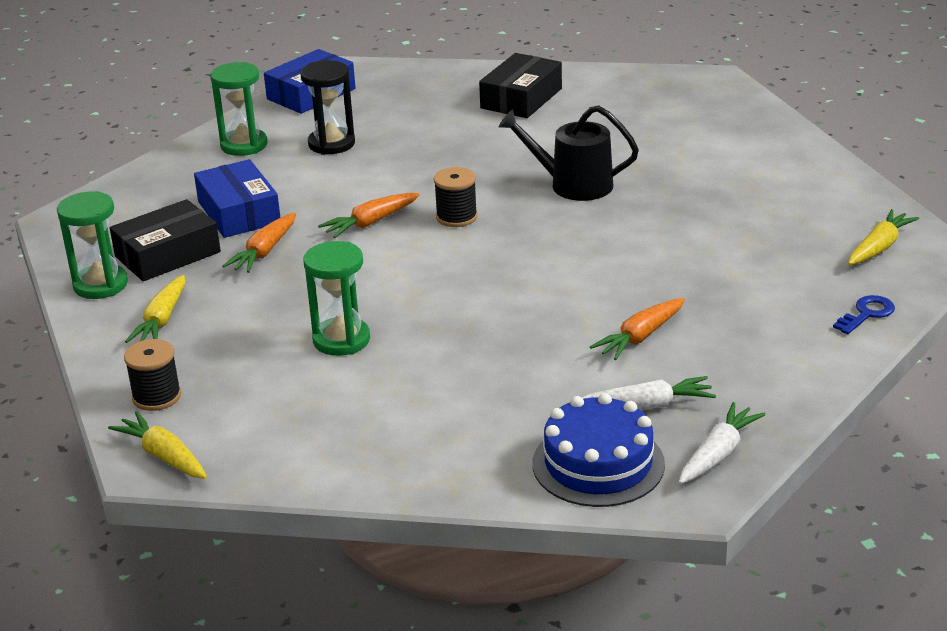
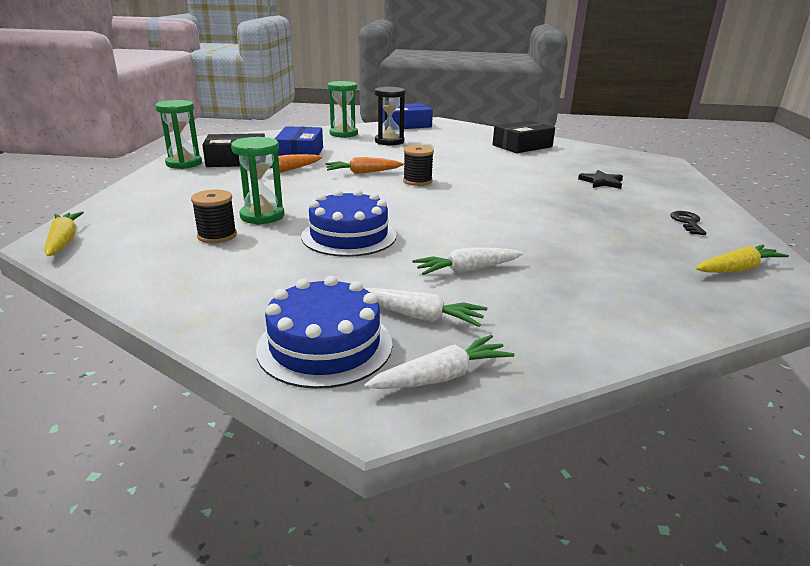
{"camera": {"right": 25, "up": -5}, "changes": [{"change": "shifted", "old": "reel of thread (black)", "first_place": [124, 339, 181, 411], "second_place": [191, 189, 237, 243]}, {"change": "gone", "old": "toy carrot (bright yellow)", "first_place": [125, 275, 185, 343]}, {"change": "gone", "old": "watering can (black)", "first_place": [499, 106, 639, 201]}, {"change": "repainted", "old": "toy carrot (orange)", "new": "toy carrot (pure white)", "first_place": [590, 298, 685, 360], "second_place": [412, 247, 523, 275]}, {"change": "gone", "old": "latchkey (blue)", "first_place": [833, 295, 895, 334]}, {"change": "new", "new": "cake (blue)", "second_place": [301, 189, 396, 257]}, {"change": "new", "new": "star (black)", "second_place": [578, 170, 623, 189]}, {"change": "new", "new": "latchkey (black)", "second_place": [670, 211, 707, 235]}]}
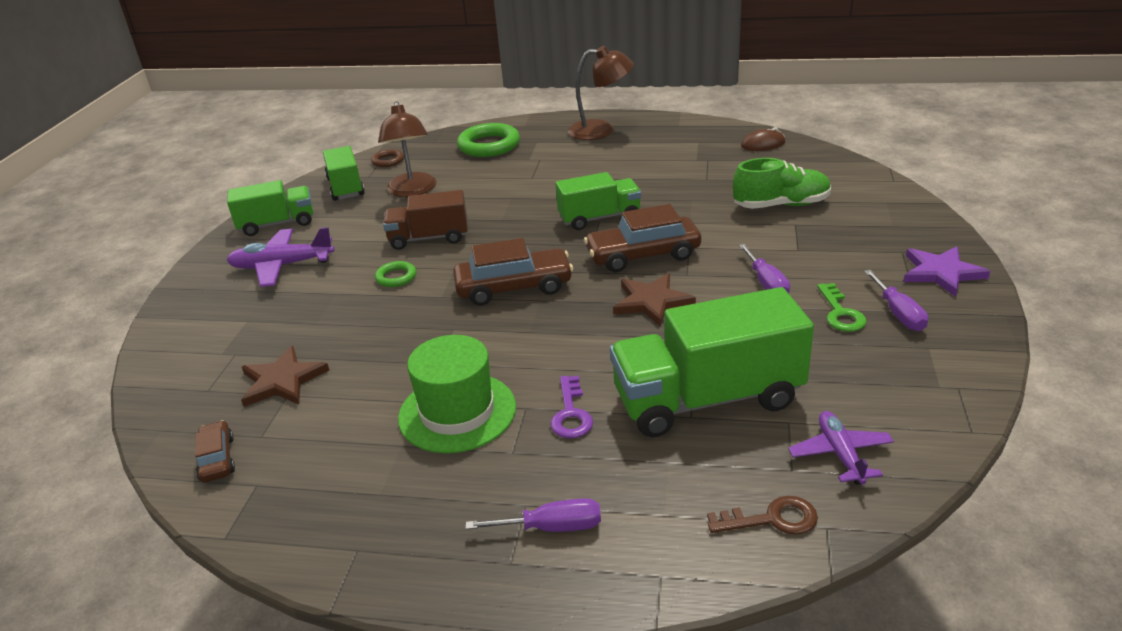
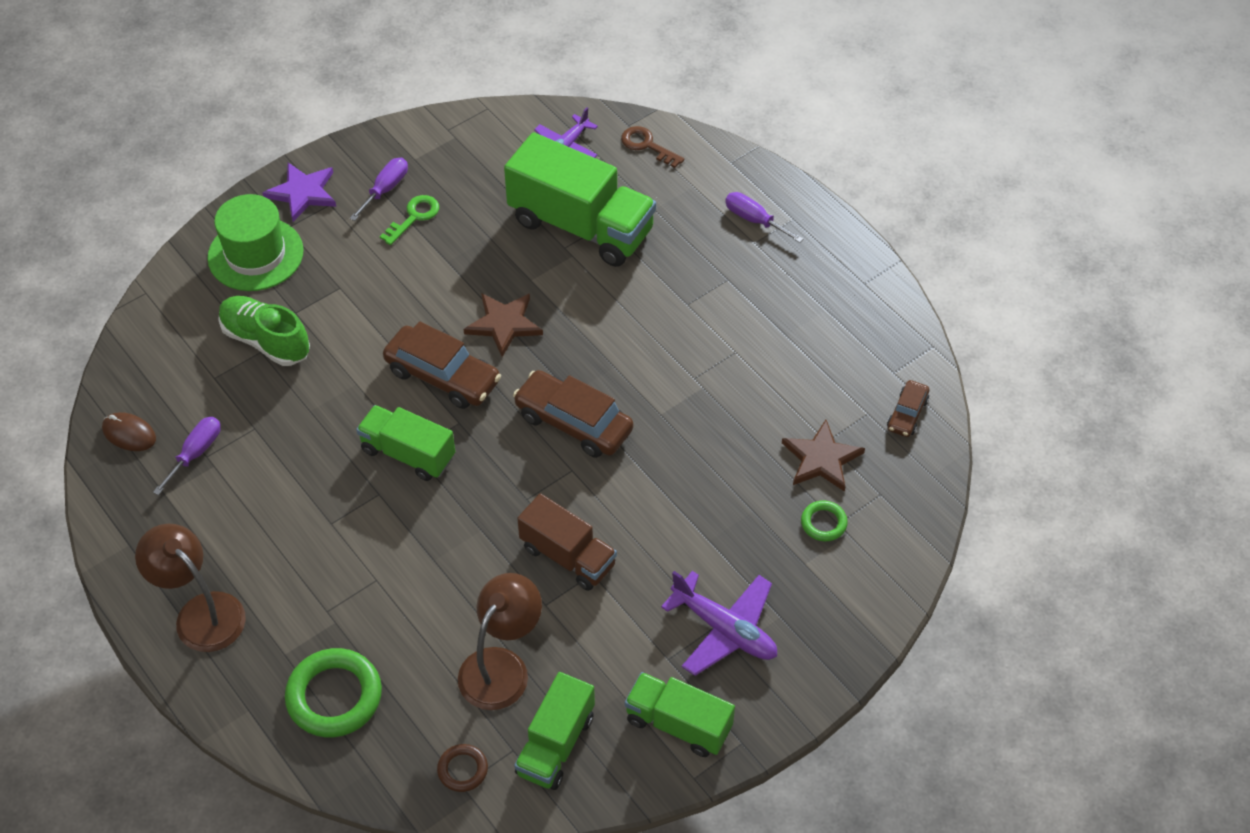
{"camera": {"right": -140, "up": 20}, "changes": [{"change": "shifted", "old": "ring (emerald)", "first_place": [375, 261, 416, 287], "second_place": [801, 500, 848, 541]}, {"change": "shifted", "old": "tall hat (emerald)", "first_place": [398, 335, 516, 453], "second_place": [207, 194, 304, 291]}, {"change": "gone", "old": "latchkey (purple)", "first_place": [550, 376, 593, 438]}, {"change": "shifted", "old": "flat screwdriver (purple)", "first_place": [739, 244, 790, 293], "second_place": [153, 417, 221, 495]}]}
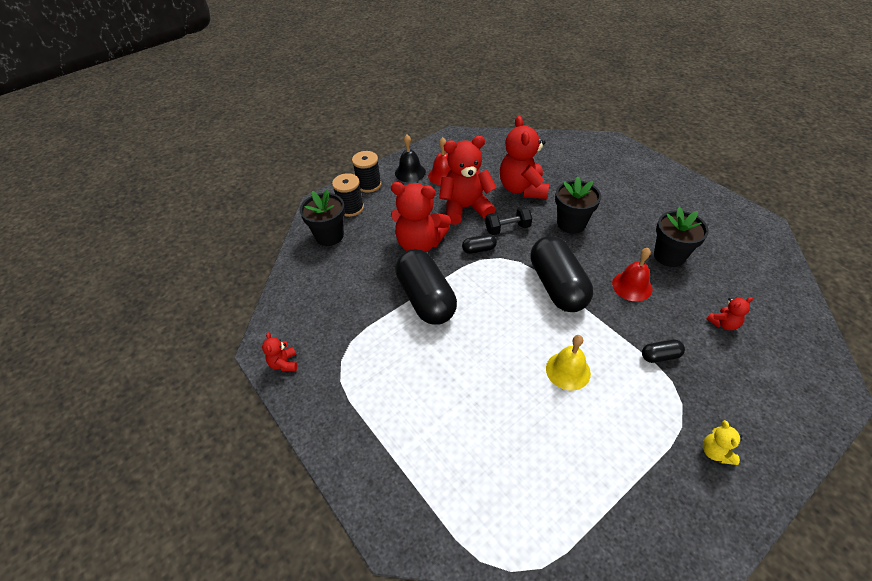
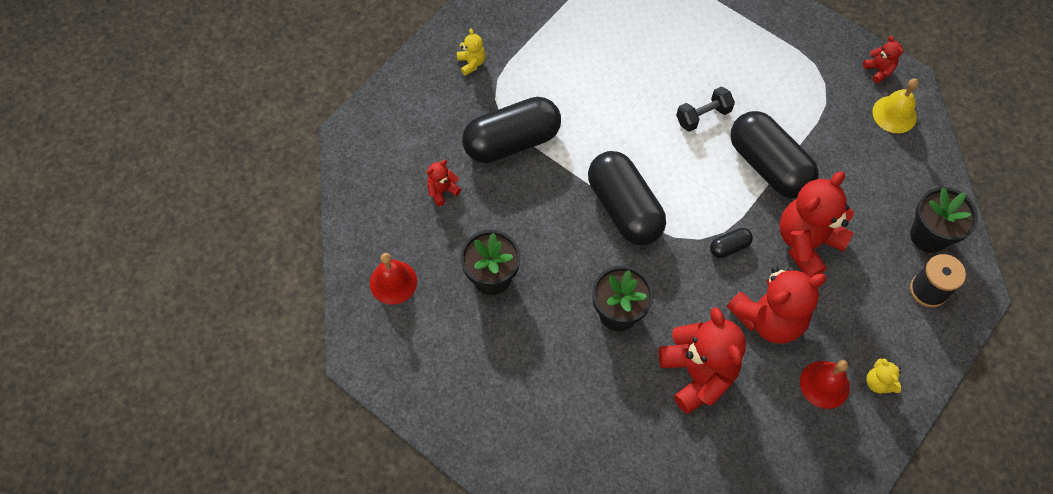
{"camera": {"right": 165, "up": 15}, "changes": [{"change": "gone", "old": "reel of thread (black)", "first_place": [352, 151, 382, 193]}, {"change": "rotated", "old": "teddy (crimson)", "first_place": [391, 182, 451, 252], "second_place": [779, 171, 854, 278], "degrees": -45}, {"change": "swapped", "old": "bell (black)", "new": "teddy (bright yellow)", "first_place": [395, 135, 426, 182], "second_place": [866, 359, 901, 394]}, {"change": "shifted", "old": "dumbbell (black)", "first_place": [485, 207, 532, 235], "second_place": [676, 87, 735, 132]}, {"change": "shifted", "old": "bell (bright yellow)", "first_place": [546, 335, 591, 391], "second_place": [872, 78, 919, 133]}, {"change": "shifted", "old": "bell (crimson)", "first_place": [612, 248, 653, 301], "second_place": [370, 253, 417, 305]}, {"change": "scaled", "old": "pill shape (black)", "first_place": [642, 339, 685, 363], "second_place": [462, 97, 561, 163], "factor": 2.35}]}
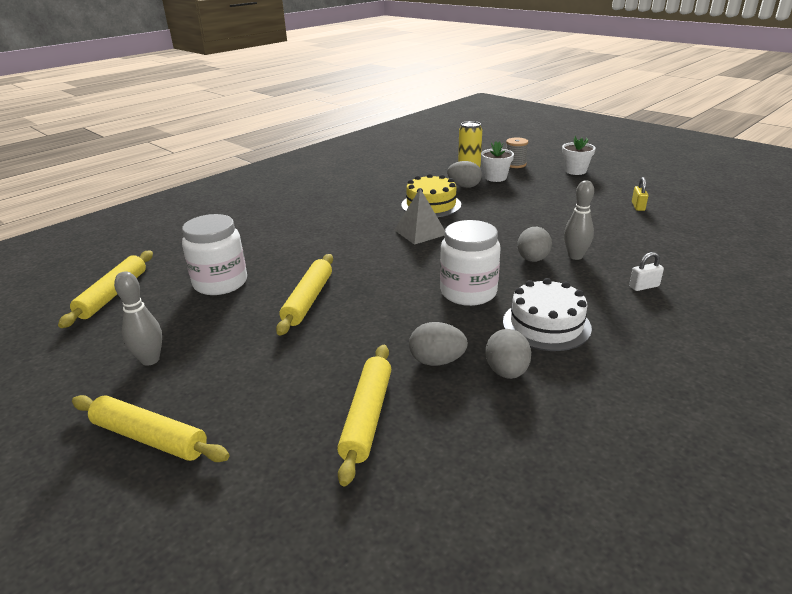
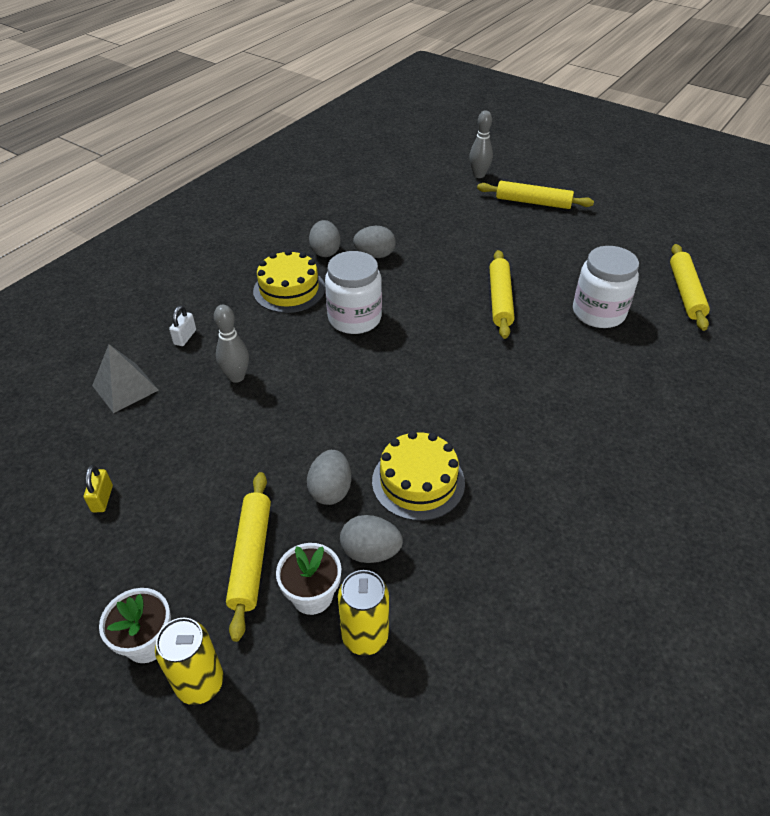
{"camera": {"right": 170, "up": 15}, "changes": [{"change": "shifted", "old": "tenpin (ash-grey)", "first_place": [114, 271, 162, 366], "second_place": [469, 110, 493, 178]}, {"change": "shifted", "old": "dough roller (bright yellow)", "first_place": [337, 345, 391, 486], "second_place": [226, 472, 271, 642]}, {"change": "shifted", "old": "pyramid (ash-grey)", "first_place": [394, 189, 445, 245], "second_place": [92, 344, 159, 413]}, {"change": "repainted", "old": "cake (pure white)", "new": "cake (bright yellow)", "first_place": [503, 278, 592, 351], "second_place": [253, 250, 325, 313]}, {"change": "gone", "old": "reel of thread (ash-grey)", "first_place": [506, 137, 528, 168]}, {"change": "shifted", "old": "egg (ash-grey)", "first_place": [517, 227, 552, 262], "second_place": [307, 450, 351, 505]}, {"change": "rotated", "old": "lock (pure white)", "first_place": [629, 252, 664, 291], "second_place": [169, 306, 196, 346], "degrees": -45}, {"change": "new", "new": "tin (bright yellow)", "second_place": [155, 618, 224, 705]}]}
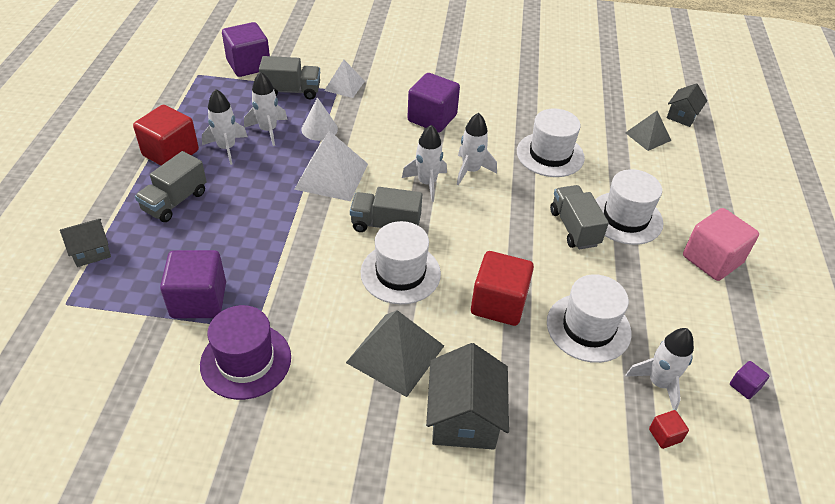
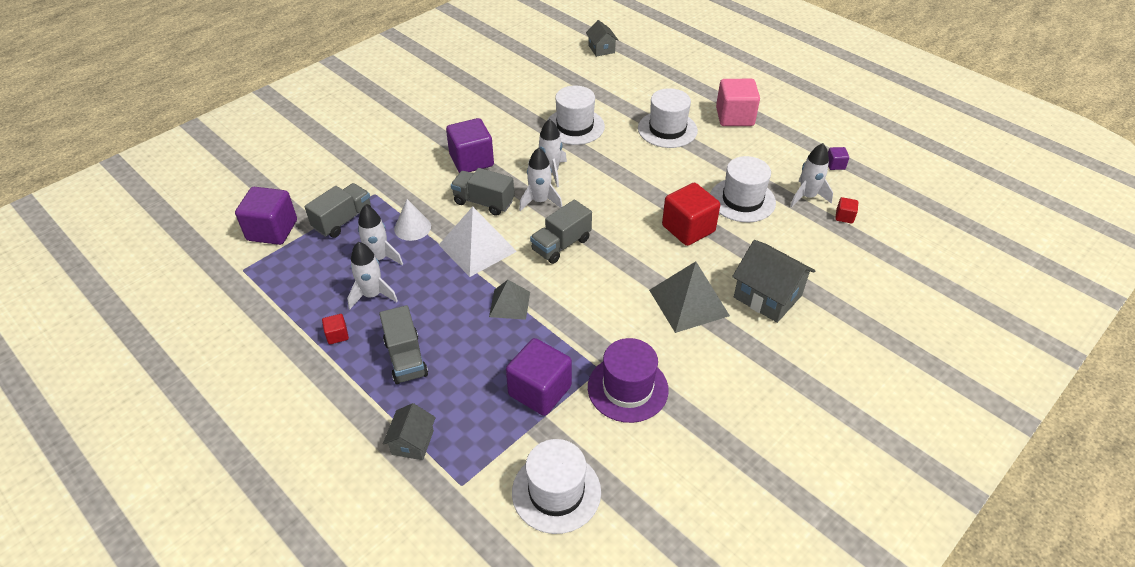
{"camera": {"right": -50, "up": 0}, "changes": [{"change": "scaled", "old": "block (crimson)", "first_place": [133, 105, 199, 165], "second_place": [322, 314, 349, 344], "factor": 0.45}, {"change": "gone", "old": "pyramid (pure white)", "first_place": [324, 60, 365, 98]}, {"change": "shifted", "old": "tall hat (pure white)", "first_place": [360, 221, 441, 305], "second_place": [512, 439, 601, 534]}, {"change": "shifted", "old": "truck (ash-grey)", "first_place": [550, 185, 609, 249], "second_place": [451, 168, 514, 216]}, {"change": "shifted", "old": "pyramid (ash-grey)", "first_place": [625, 111, 671, 151], "second_place": [489, 280, 530, 320]}]}
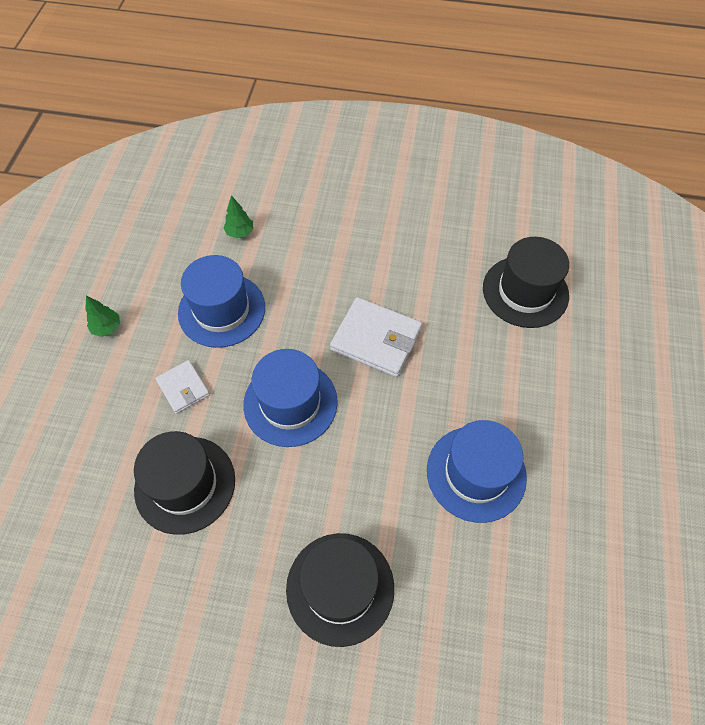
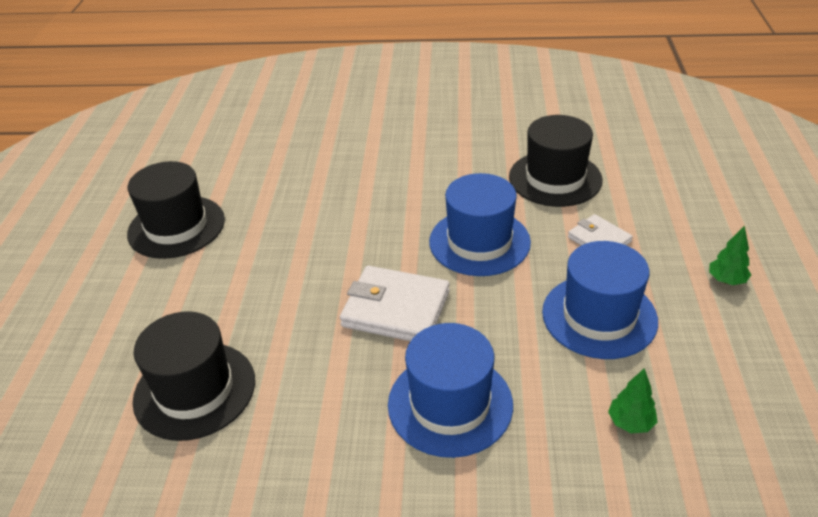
{"camera": {"right": 175, "up": -20}, "changes": [{"change": "shifted", "old": "tall hat (black)", "first_place": [286, 533, 394, 647], "second_place": [127, 161, 225, 259]}, {"change": "shifted", "old": "tall hat (blue)", "first_place": [427, 420, 527, 523], "second_place": [388, 323, 513, 458]}]}
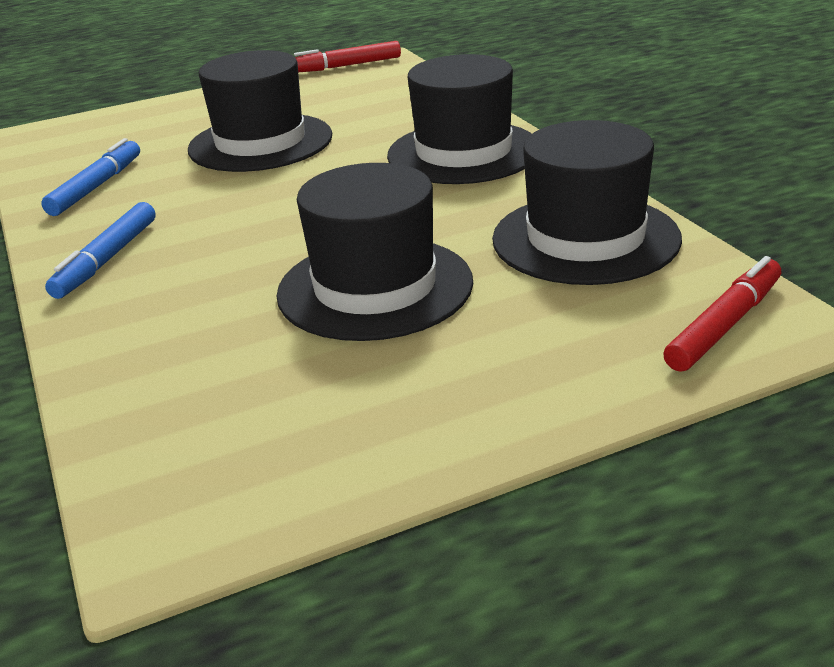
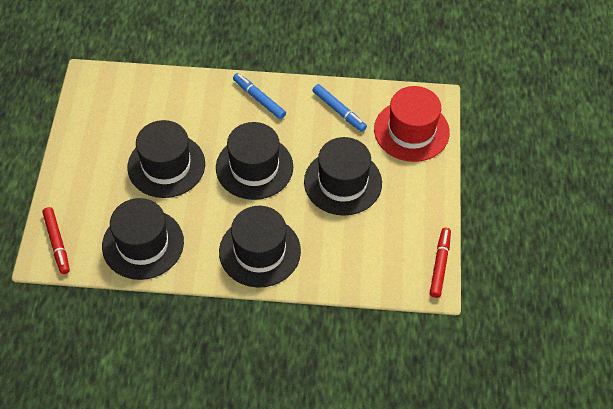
{"camera": {"right": 115, "up": 25}, "changes": [{"change": "new", "new": "tall hat (black)", "second_place": [216, 122, 293, 200]}, {"change": "new", "new": "tall hat (crimson)", "second_place": [374, 86, 450, 162]}]}
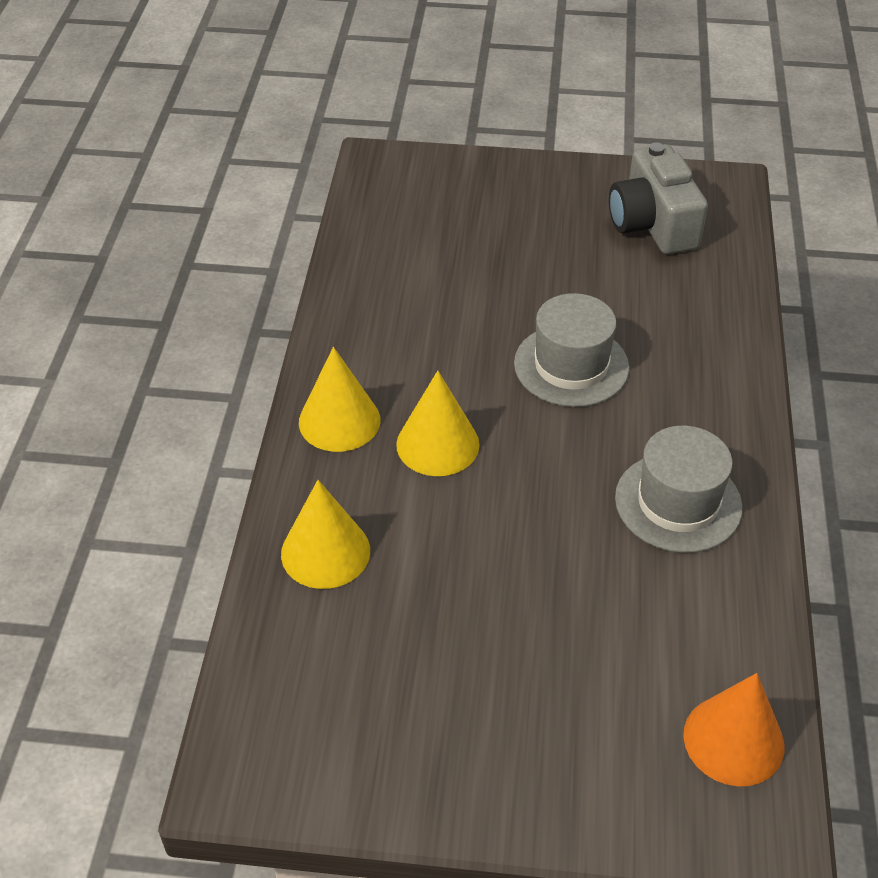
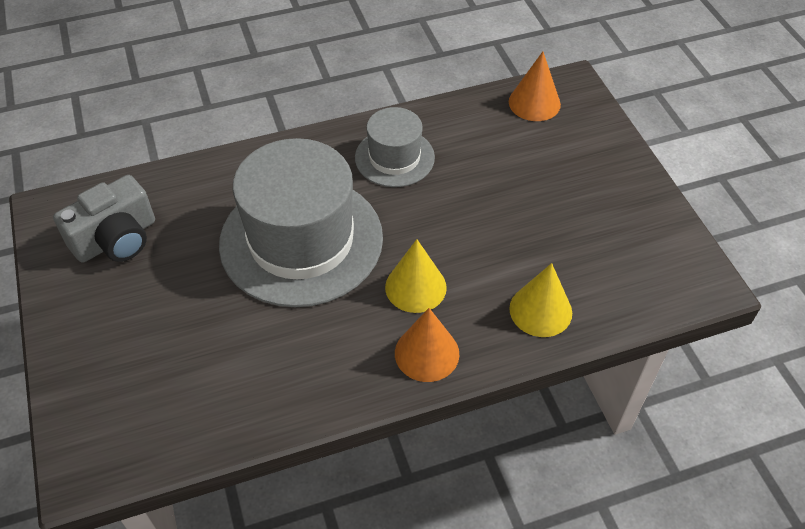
{"camera": {"right": -115, "up": 5}, "changes": [{"change": "repainted", "old": "cone (bright yellow)", "new": "cone (orange)", "first_place": [299, 347, 380, 452], "second_place": [395, 308, 459, 382]}, {"change": "scaled", "old": "tall hat (ash-grey)", "first_place": [514, 293, 629, 407], "second_place": [219, 138, 383, 307], "factor": 1.89}]}
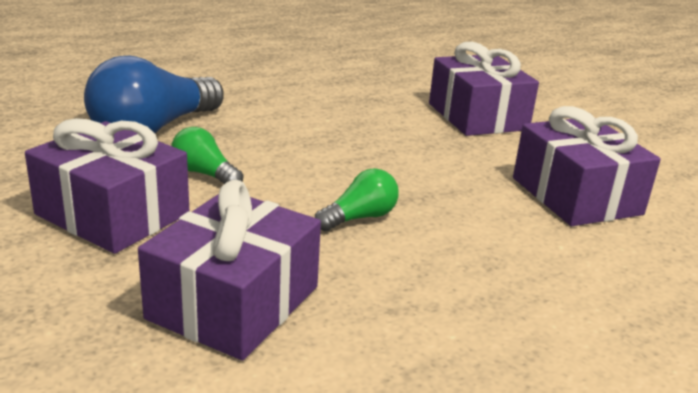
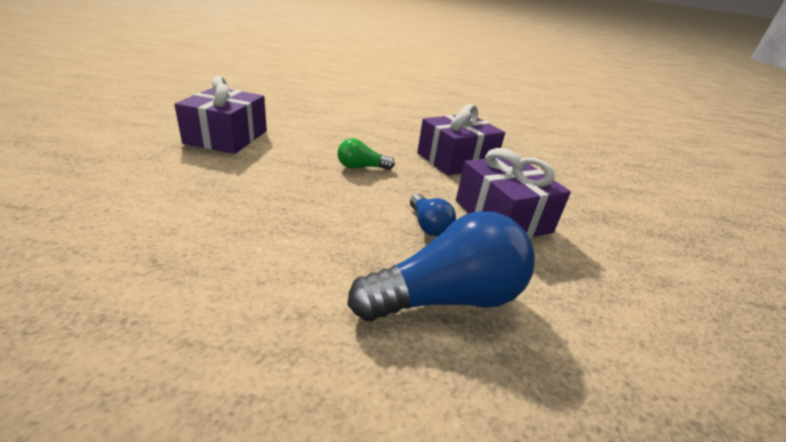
{"camera": {"right": -150, "up": 5}, "changes": [{"change": "repainted", "old": "light bulb (emerald)", "new": "light bulb (blue)", "first_place": [171, 127, 243, 184], "second_place": [410, 194, 456, 236]}, {"change": "gone", "old": "present (purple)", "first_place": [429, 42, 539, 136]}]}
